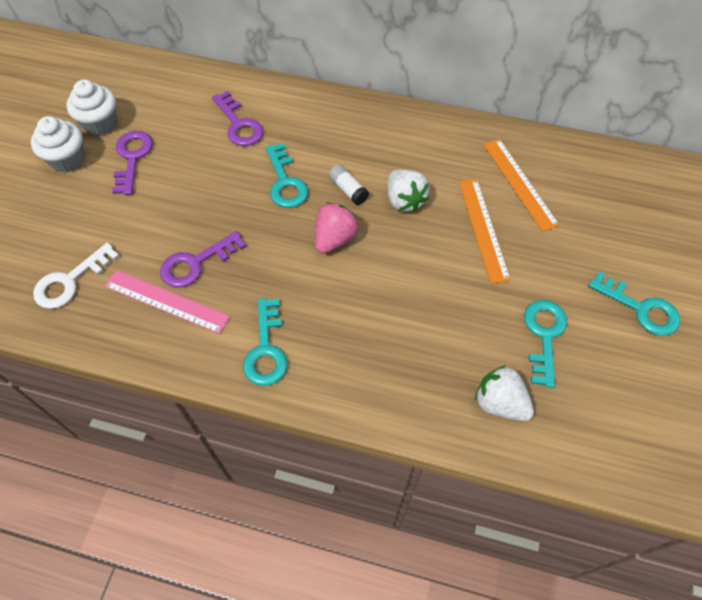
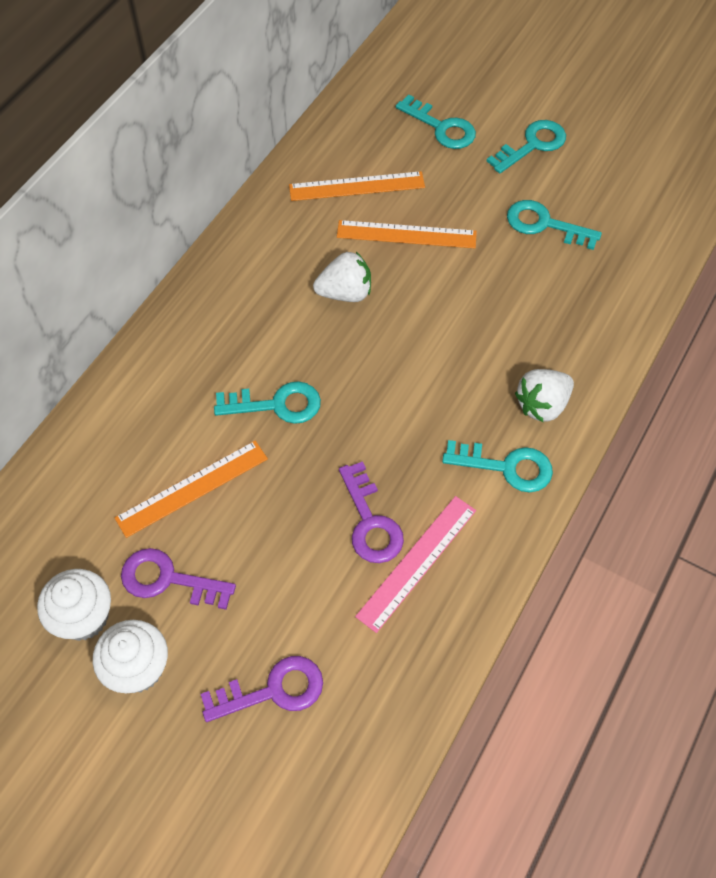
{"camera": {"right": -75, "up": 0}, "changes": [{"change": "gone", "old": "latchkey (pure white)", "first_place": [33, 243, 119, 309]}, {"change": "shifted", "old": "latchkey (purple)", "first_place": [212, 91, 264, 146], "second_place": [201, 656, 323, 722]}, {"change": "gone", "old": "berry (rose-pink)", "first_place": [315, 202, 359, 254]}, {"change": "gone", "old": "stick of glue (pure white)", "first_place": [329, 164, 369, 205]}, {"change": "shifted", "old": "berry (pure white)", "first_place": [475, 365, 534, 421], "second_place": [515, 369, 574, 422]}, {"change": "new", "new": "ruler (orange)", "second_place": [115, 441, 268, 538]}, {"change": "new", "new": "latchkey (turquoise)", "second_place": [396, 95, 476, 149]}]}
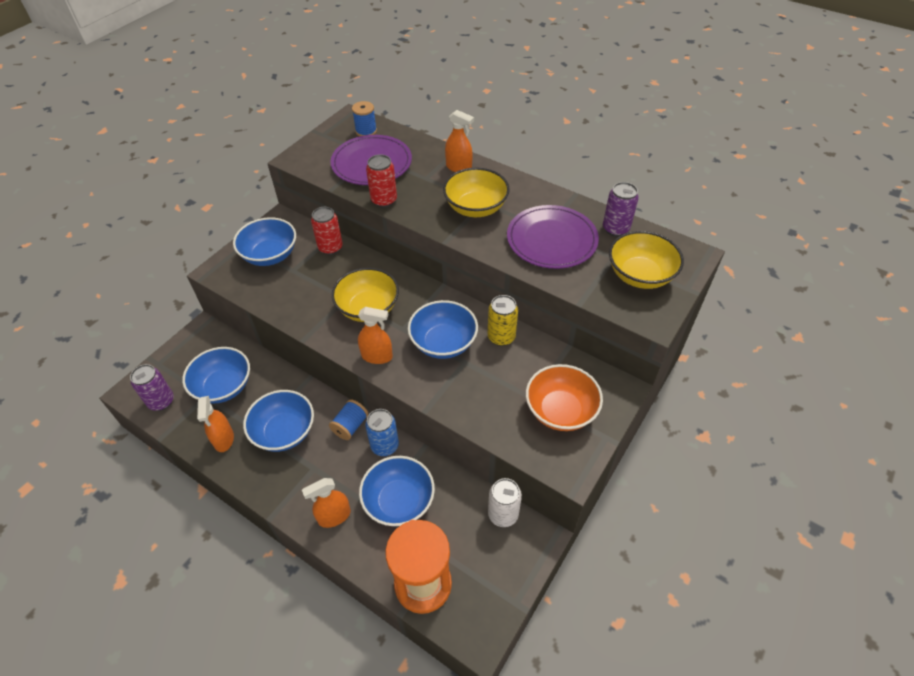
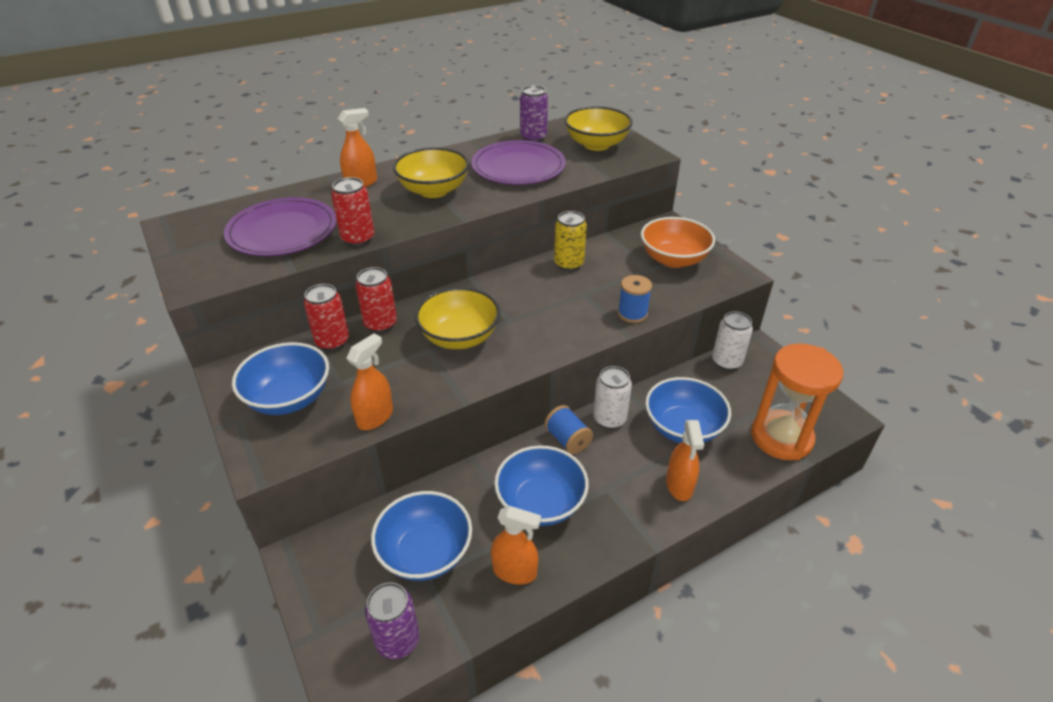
{"camera": {"right": -65, "up": -10}, "changes": [{"change": "shifted", "old": "reel of thread (blue)", "first_place": [352, 101, 377, 136], "second_place": [618, 275, 652, 323]}, {"change": "shifted", "old": "spray cleaner (orange)", "first_place": [358, 307, 393, 364], "second_place": [346, 333, 393, 430]}, {"change": "repainted", "old": "tin (blue)", "new": "tin (pure white)", "first_place": [365, 409, 399, 456], "second_place": [593, 366, 632, 429]}, {"change": "gone", "old": "bowl (blue)", "first_place": [408, 300, 478, 359]}, {"change": "new", "new": "tin (crimson)", "second_place": [355, 267, 397, 333]}]}
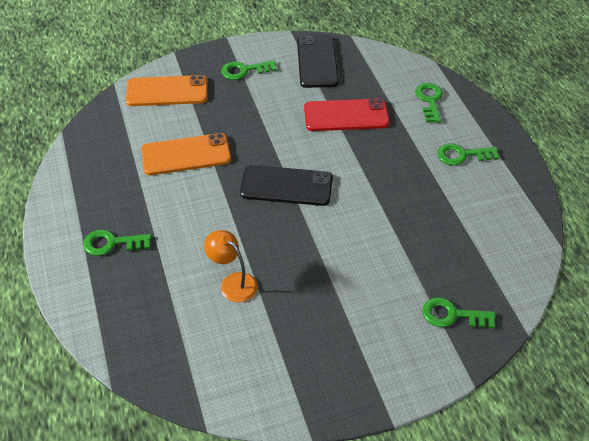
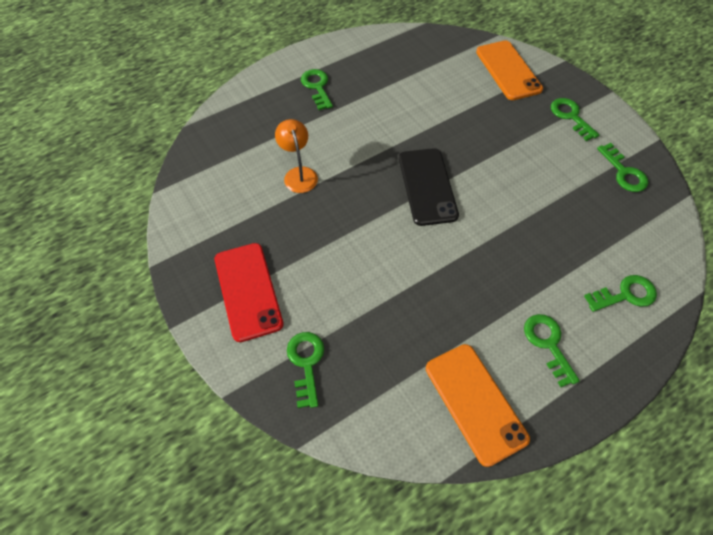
{"camera": {"right": 75, "up": 10}, "changes": [{"change": "shifted", "old": "mobile phone (orange)", "first_place": [141, 133, 231, 175], "second_place": [426, 344, 530, 467]}, {"change": "rotated", "old": "reading lamp (orange)", "first_place": [204, 230, 258, 302], "second_place": [275, 119, 318, 193], "degrees": -45}, {"change": "swapped", "old": "mobile phone (black)", "new": "latchkey (emerald)", "first_place": [297, 35, 339, 88], "second_place": [597, 143, 648, 192]}, {"change": "shifted", "old": "mobile phone (crimson)", "first_place": [304, 98, 389, 131], "second_place": [215, 243, 284, 342]}]}
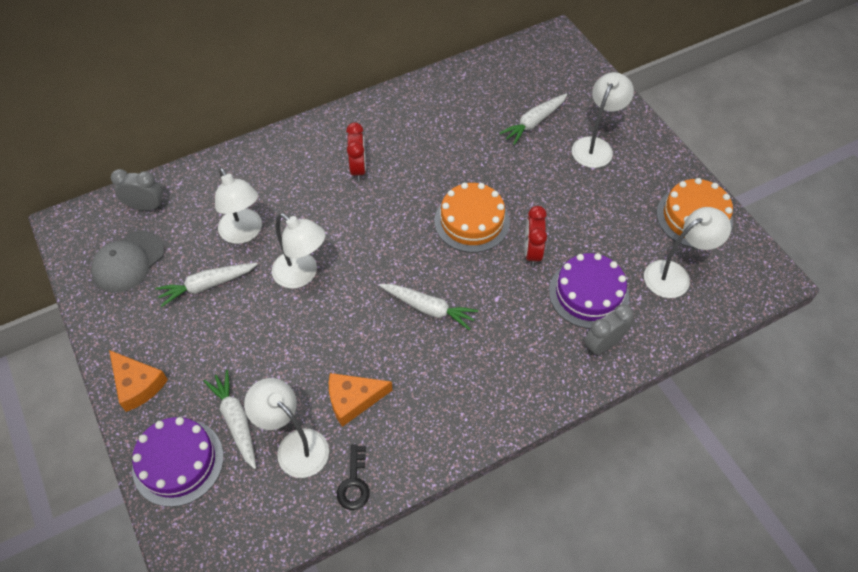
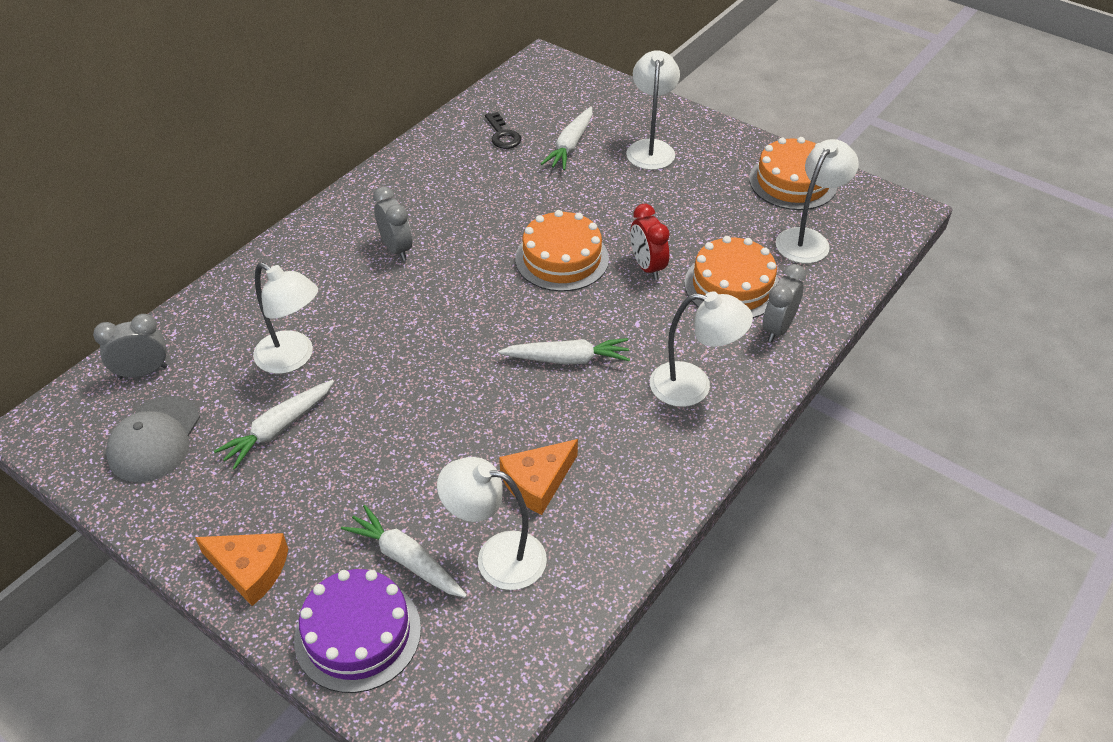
{"camera": {"right": -25, "up": -10}, "changes": [{"change": "shifted", "old": "reading lamp (pure white)", "first_place": [272, 213, 325, 288], "second_place": [650, 291, 753, 407]}, {"change": "shifted", "old": "latchkey (black)", "first_place": [337, 444, 370, 510], "second_place": [485, 112, 522, 149]}, {"change": "repainted", "old": "alarm clock (crimson)", "new": "alarm clock (ash-grey)", "first_place": [346, 122, 366, 181], "second_place": [373, 187, 412, 261]}, {"change": "repainted", "old": "cake (purple)", "new": "cake (orange)", "first_place": [549, 253, 629, 329], "second_place": [684, 236, 779, 318]}]}
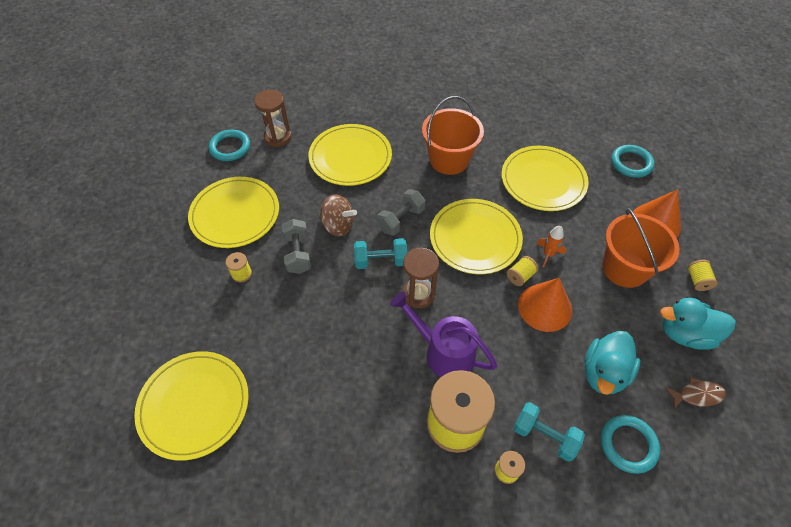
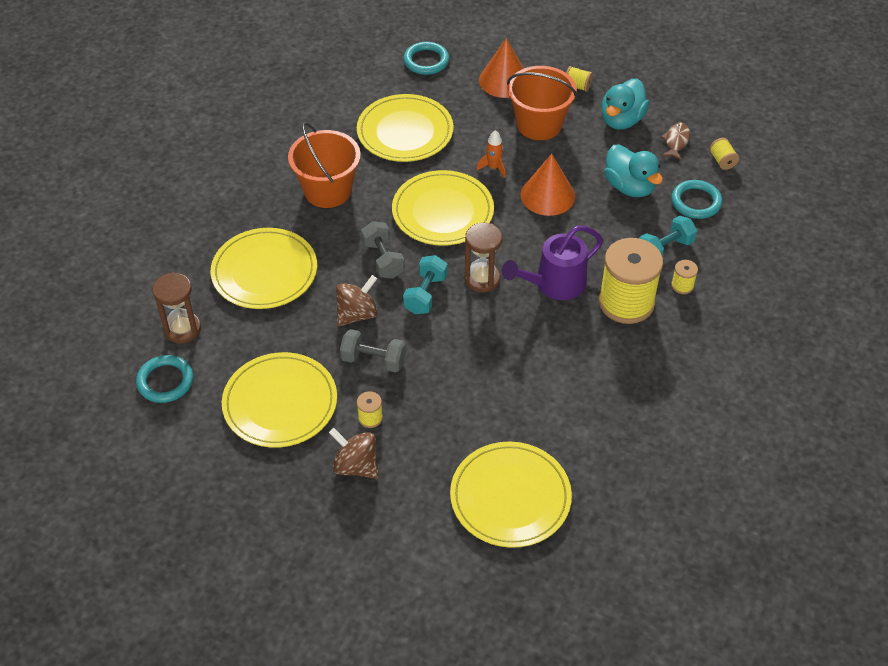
{"camera": {"right": -65, "up": -5}, "changes": [{"change": "shifted", "old": "reel of thread (bright yellow)", "first_place": [507, 256, 538, 286], "second_place": [709, 138, 739, 170]}, {"change": "new", "new": "spinning top (brown)", "second_place": [329, 428, 379, 479]}]}
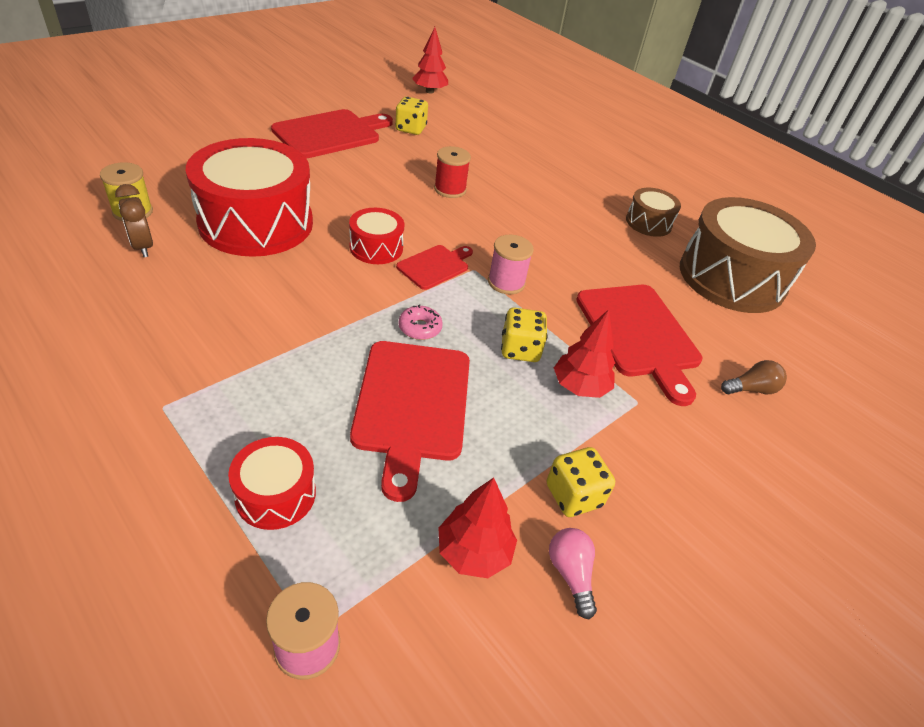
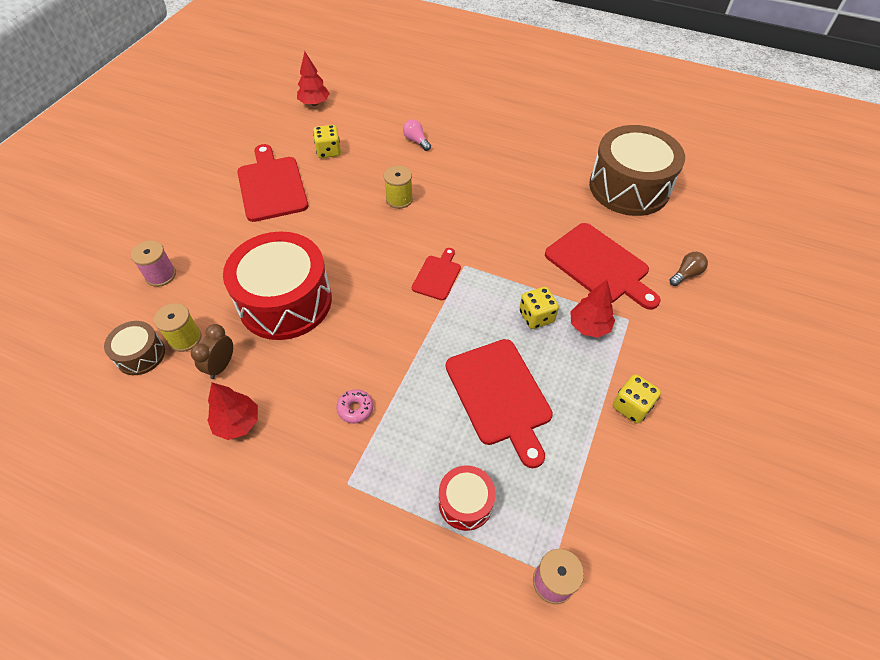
{"camera": {"right": -20, "up": 10}, "changes": [{"change": "rotated", "old": "alarm clock (brown)", "first_place": [115, 184, 153, 257], "second_place": [191, 324, 233, 379], "degrees": 75}, {"change": "rotated", "old": "chopping board (crimson)", "first_place": [271, 109, 393, 159], "second_place": [237, 144, 308, 222], "degrees": -45}, {"change": "gone", "old": "drum (crimson)", "first_place": [349, 208, 404, 264]}, {"change": "shifted", "old": "glazed donut (rose-pink)", "first_place": [398, 304, 443, 340], "second_place": [336, 389, 373, 423]}, {"change": "repainted", "old": "reel of thread (crimson)", "new": "reel of thread (bright yellow)", "first_place": [434, 146, 471, 198], "second_place": [384, 166, 413, 209]}, {"change": "shifted", "old": "fir tree (crimson)", "first_place": [439, 478, 517, 578], "second_place": [207, 382, 258, 440]}, {"change": "shifted", "old": "reel of thread (rose-pink)", "first_place": [488, 235, 534, 294], "second_place": [131, 240, 176, 287]}, {"change": "shifted", "old": "light bulb (rose-pink)", "first_place": [549, 528, 597, 619], "second_place": [403, 120, 431, 151]}, {"change": "shifted", "old": "drum (brown)", "first_place": [626, 188, 681, 237], "second_place": [104, 321, 165, 375]}]}
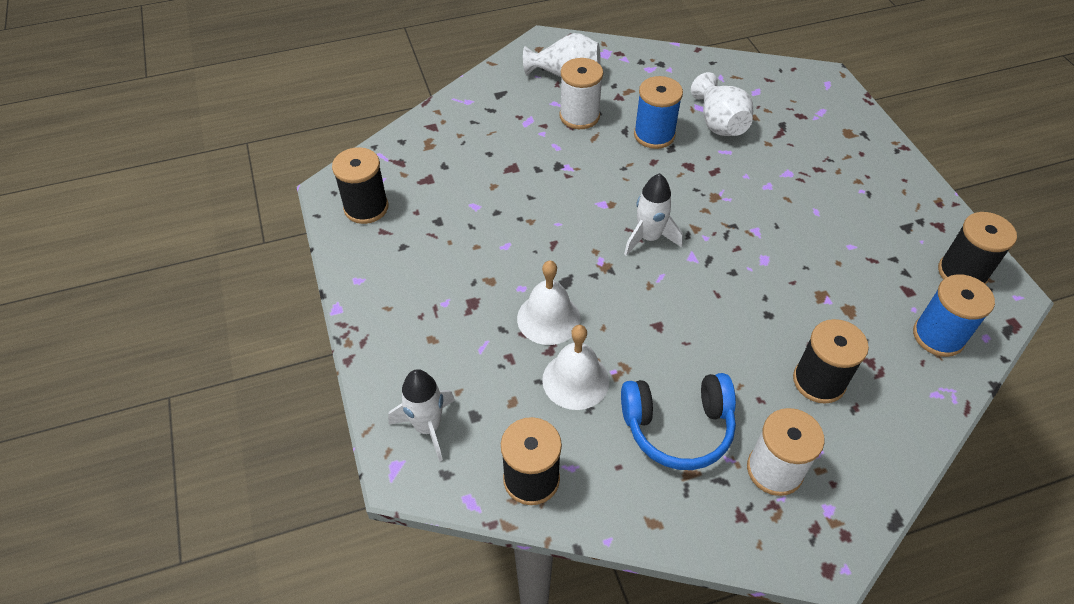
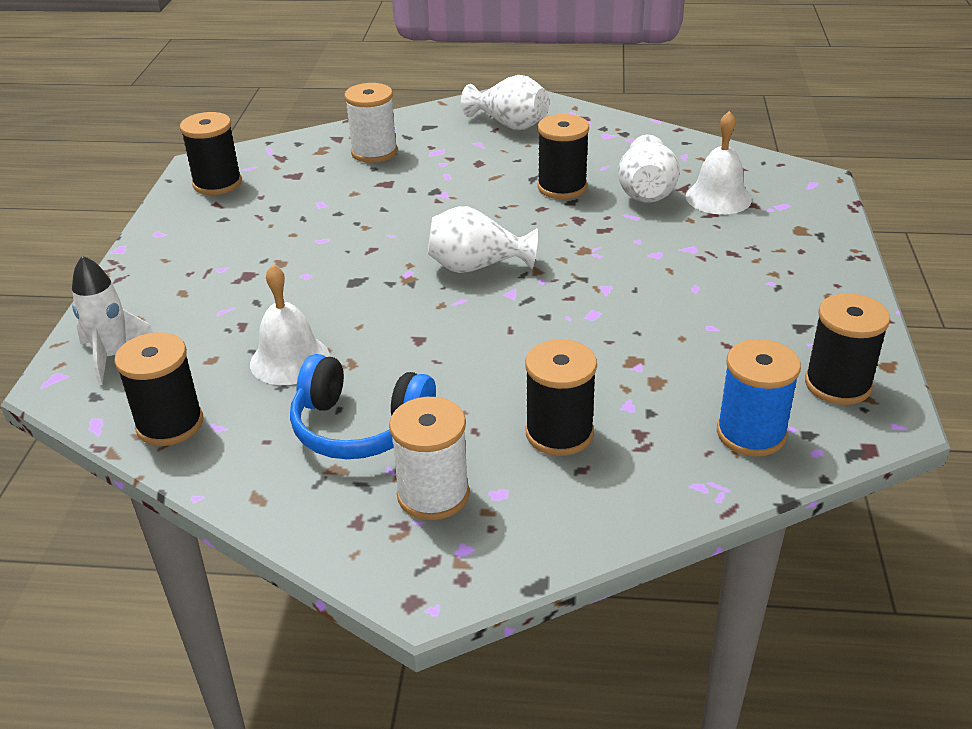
{"camera": {"right": 25, "up": -15}, "changes": [{"change": "shifted", "old": "bell (pure white)", "first_place": [517, 260, 581, 345], "second_place": [686, 111, 752, 215]}, {"change": "shifted", "old": "reel of thread (pure white)", "first_place": [559, 58, 603, 129], "second_place": [344, 83, 398, 163]}, {"change": "swapped", "old": "toy rocket (pure white)", "new": "tall vase (pure white)", "first_place": [624, 173, 683, 256], "second_place": [428, 206, 538, 273]}, {"change": "repainted", "old": "reel of thread (blue)", "new": "reel of thread (black)", "first_place": [634, 76, 683, 149], "second_place": [538, 114, 589, 199]}]}
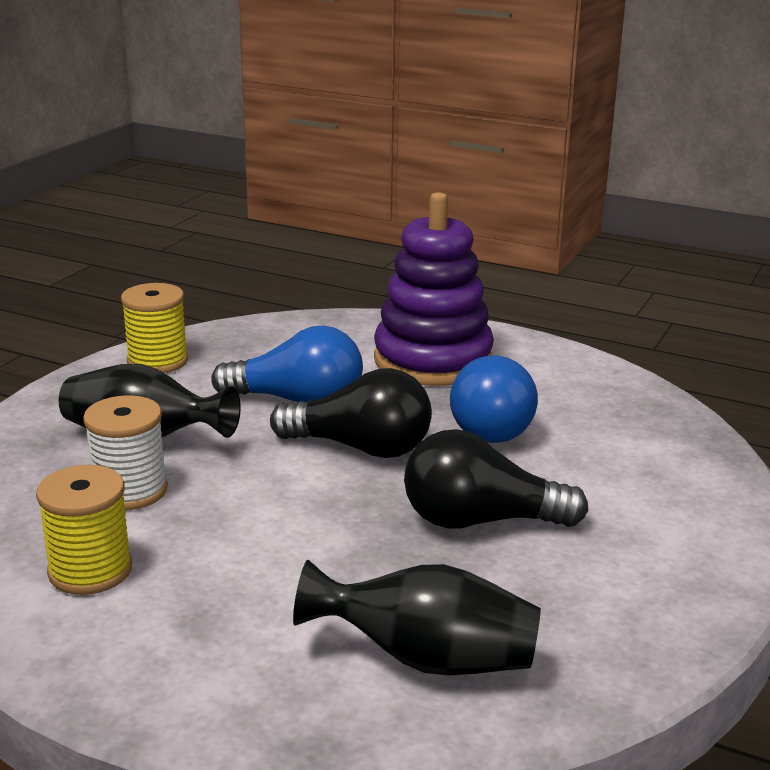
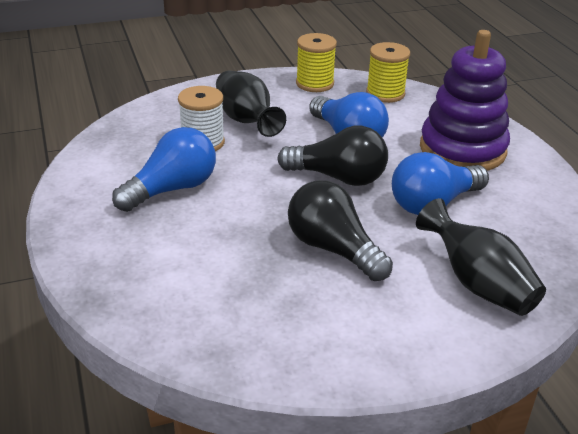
{"camera": {"right": 45, "up": 10}, "changes": [{"change": "shifted", "old": "reel of thread (bright yellow)", "first_place": [36, 465, 132, 595], "second_place": [366, 42, 410, 103]}, {"change": "rotated", "old": "light bulb (black)", "first_place": [270, 368, 432, 458], "second_place": [277, 126, 388, 186], "degrees": -45}, {"change": "shifted", "old": "tall vase (black)", "first_place": [293, 560, 541, 675], "second_place": [416, 198, 546, 316]}, {"change": "new", "new": "light bulb (blue)", "second_place": [112, 127, 216, 212]}]}
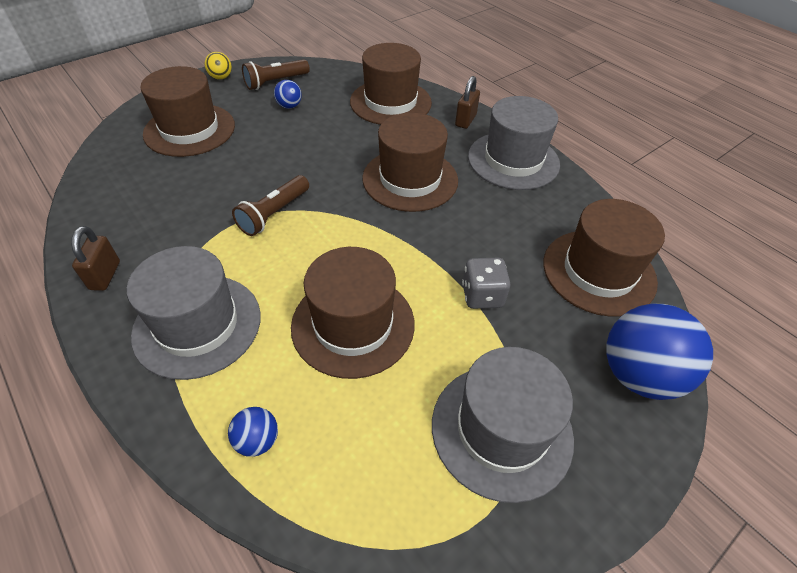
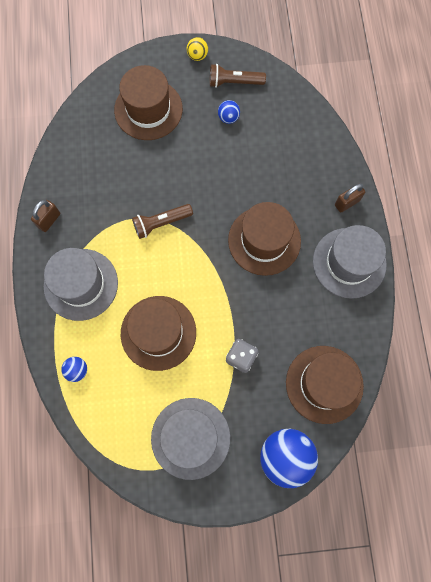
{"camera": {"right": 35, "up": 25}, "changes": [{"change": "gone", "old": "tall hat (brown)", "first_place": [350, 43, 432, 125]}]}
